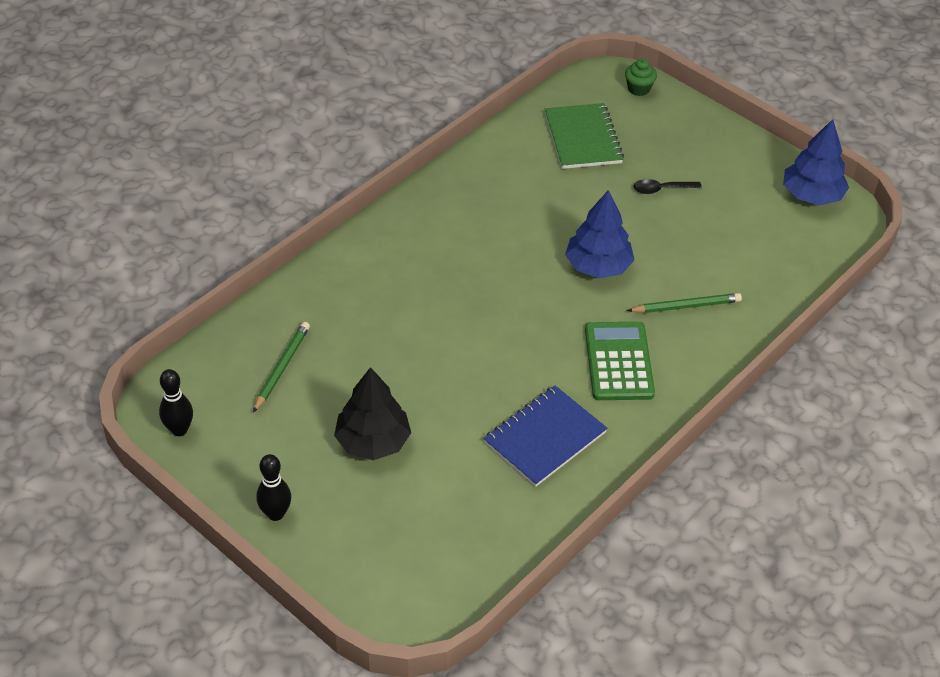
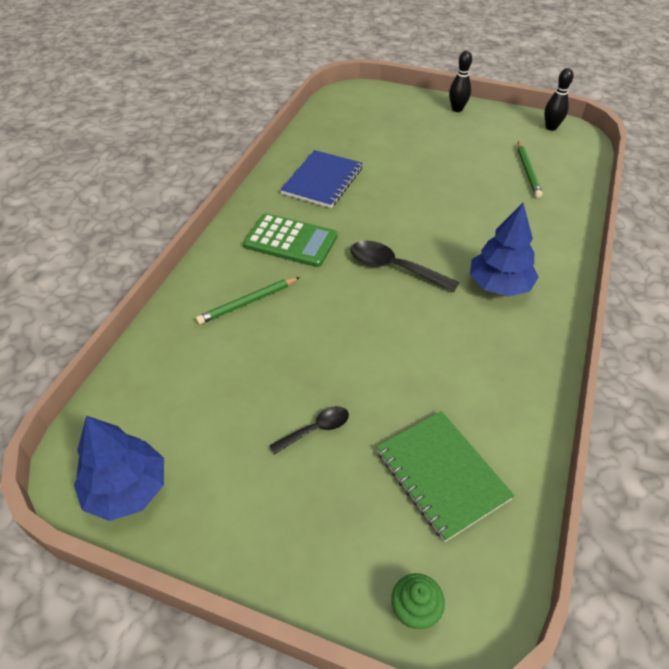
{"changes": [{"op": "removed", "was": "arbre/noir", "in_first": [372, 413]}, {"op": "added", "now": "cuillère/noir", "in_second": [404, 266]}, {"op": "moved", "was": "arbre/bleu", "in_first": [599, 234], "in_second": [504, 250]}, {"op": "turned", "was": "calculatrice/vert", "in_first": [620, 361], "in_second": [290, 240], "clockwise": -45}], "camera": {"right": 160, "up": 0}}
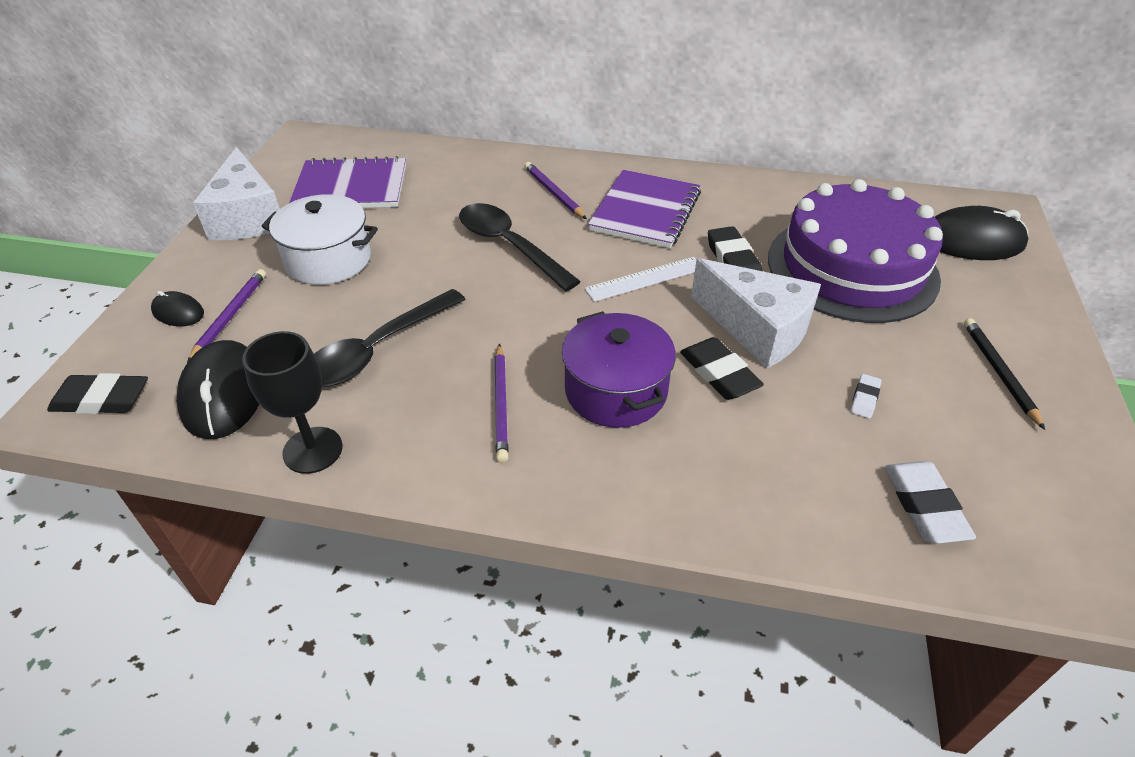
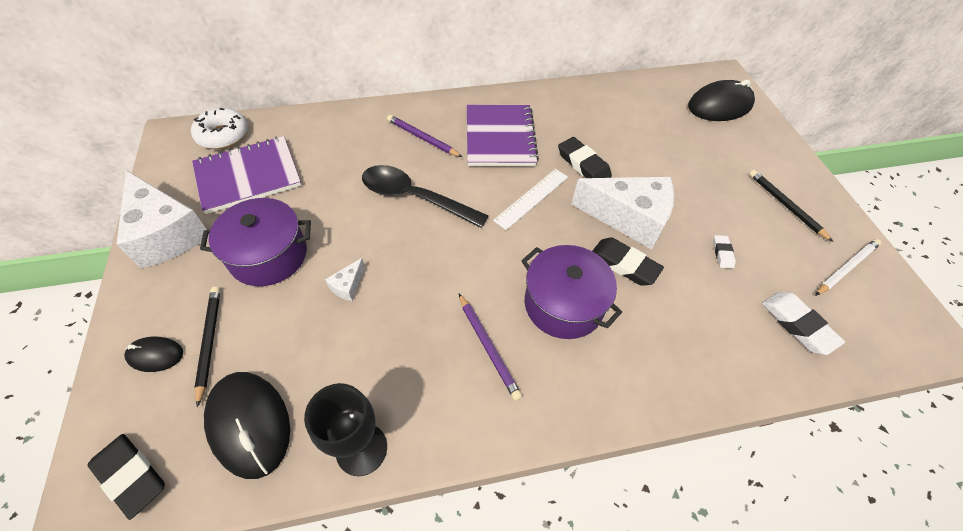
{"changes": [{"op": "removed", "was": "cuillère/noir", "in_first": [390, 338]}, {"op": "removed", "was": "gâteau/violet", "in_first": [855, 251]}, {"op": "added", "now": "beignet/blanc", "in_second": [219, 128]}, {"op": "added", "now": "fromage/blanc", "in_second": [345, 279]}, {"op": "added", "now": "crayon/blanc", "in_second": [848, 267]}, {"op": "recoloured", "was": "crayon/violet", "now": "crayon/noir", "in_first": [226, 316], "in_second": [207, 347]}, {"op": "recoloured", "was": "marmite/blanc", "now": "marmite/violet", "in_first": [319, 239], "in_second": [255, 242]}, {"op": "turned", "was": "gomme/noir", "in_first": [97, 393], "in_second": [126, 477], "clockwise": 60}], "camera": {"right": -25, "up": 10}}
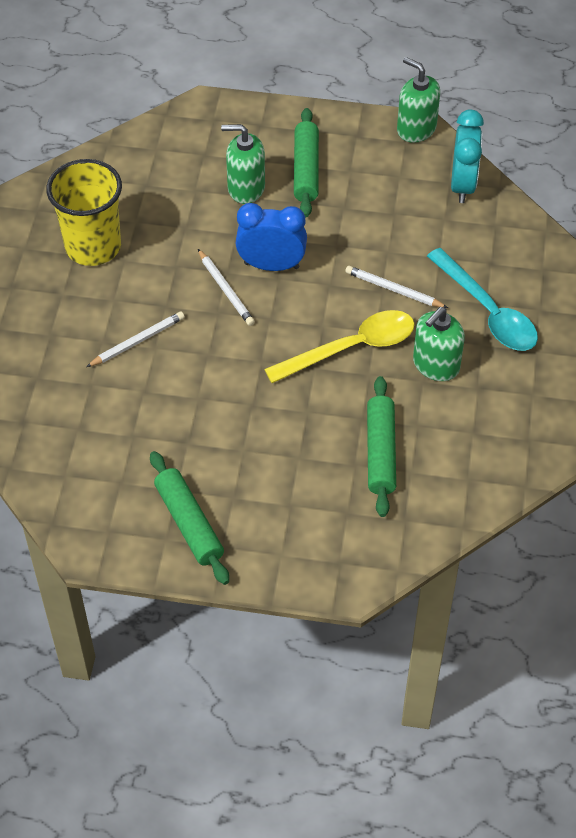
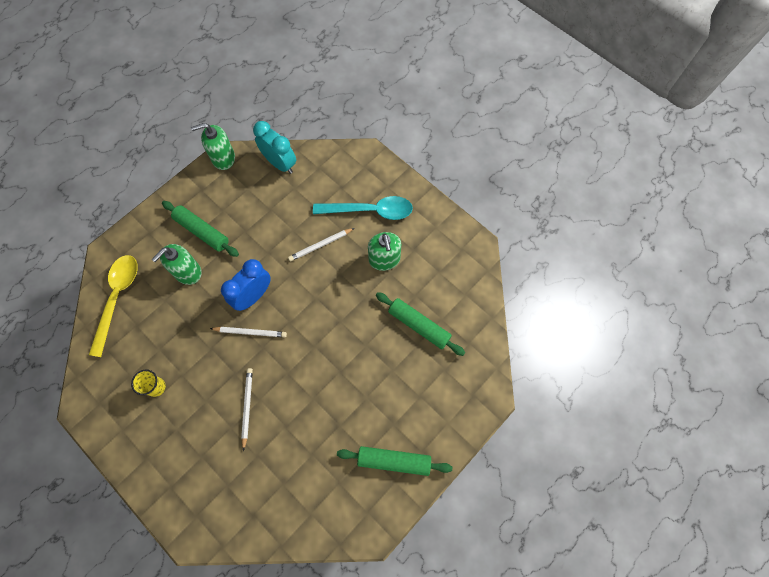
{"changes": [{"op": "moved", "was": "cuillère/jaune", "in_first": [339, 346], "in_second": [113, 306]}, {"op": "resized", "was": "gobelet/jaune", "in_first": [84, 212], "in_second": [148, 383], "ratio": 0.47}], "camera": {"right": -55, "up": 15}}
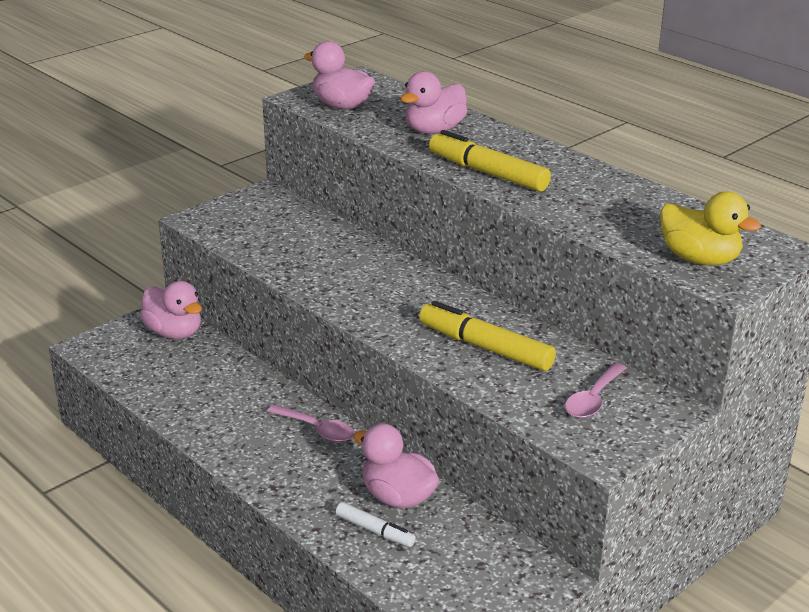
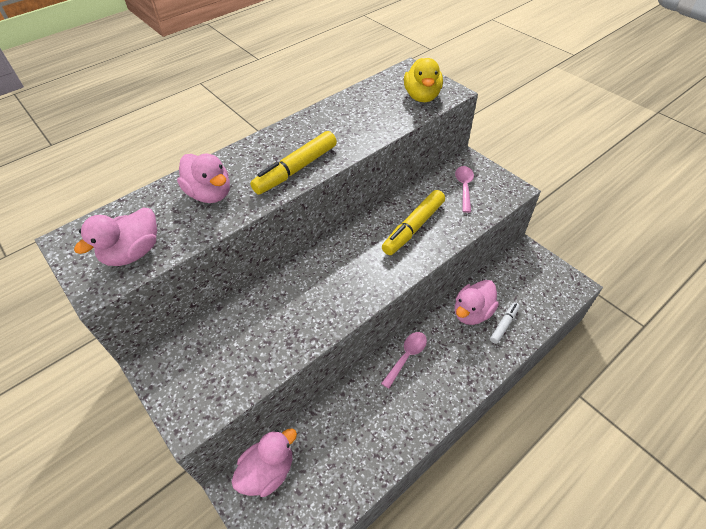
{"changes": [{"op": "turned", "was": "cuillère/rose", "in_first": [595, 390], "in_second": [464, 189], "clockwise": -120}, {"op": "turned", "was": "canard/jaune", "in_first": [710, 229], "in_second": [423, 80], "clockwise": 135}], "camera": {"right": -85, "up": 20}}
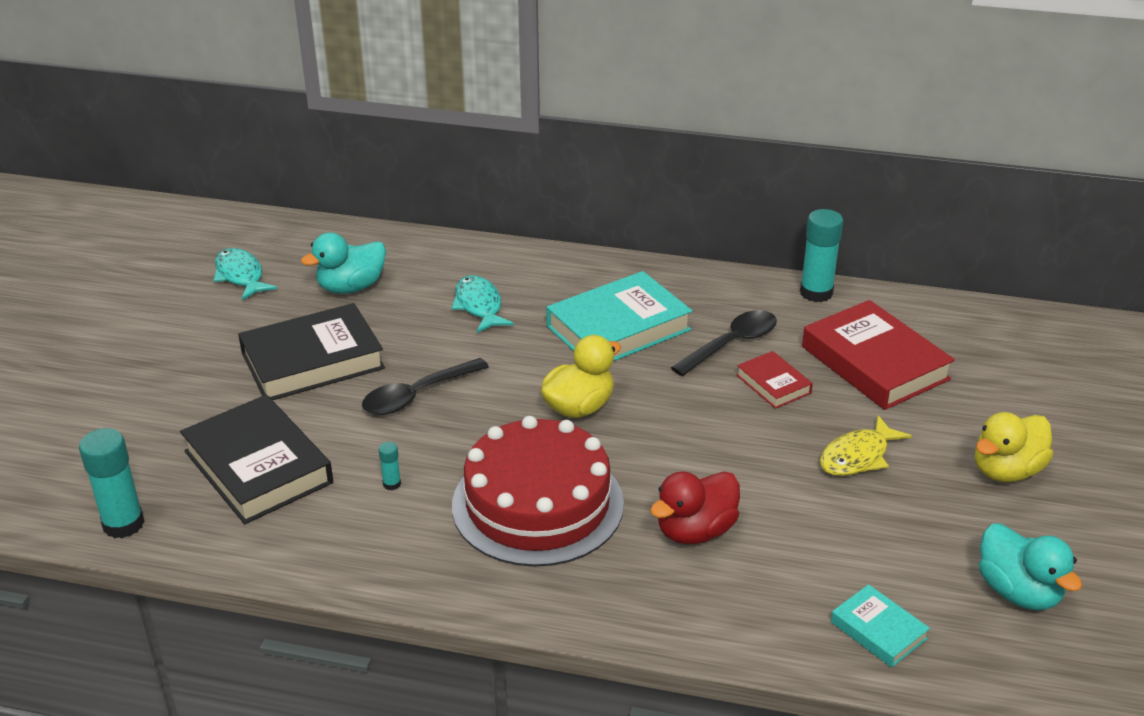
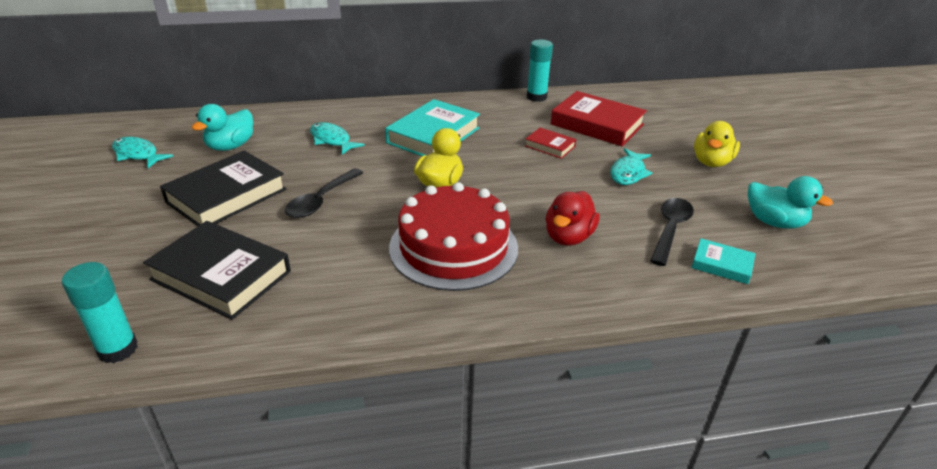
{"changes": [{"op": "removed", "was": "bâton de colle/turquoise", "in_first": [390, 466]}, {"op": "moved", "was": "cuillère/noir", "in_first": [724, 343], "in_second": [672, 232]}, {"op": "recoloured", "was": "poisson/jaune", "now": "poisson/turquoise", "in_first": [866, 445], "in_second": [631, 166]}], "camera": {"right": -25, "up": 0}}
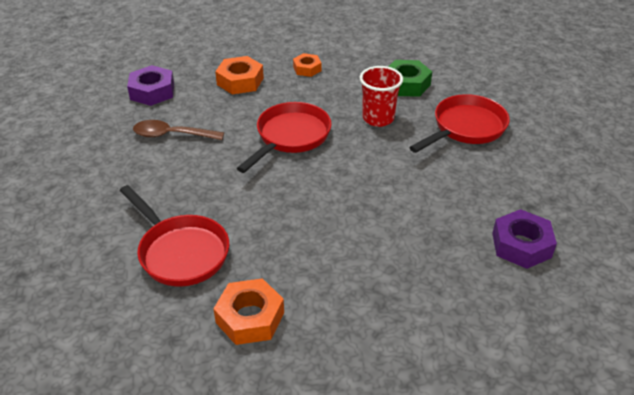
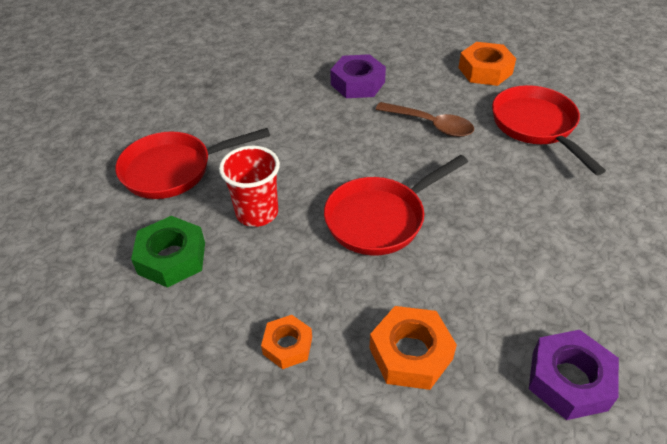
{"changes": [{"op": "moved", "was": "cuillère/marron", "in_first": [178, 130], "in_second": [425, 119]}, {"op": "moved", "was": "écrou/violet", "in_first": [524, 239], "in_second": [358, 76]}], "camera": {"right": -155, "up": 5}}
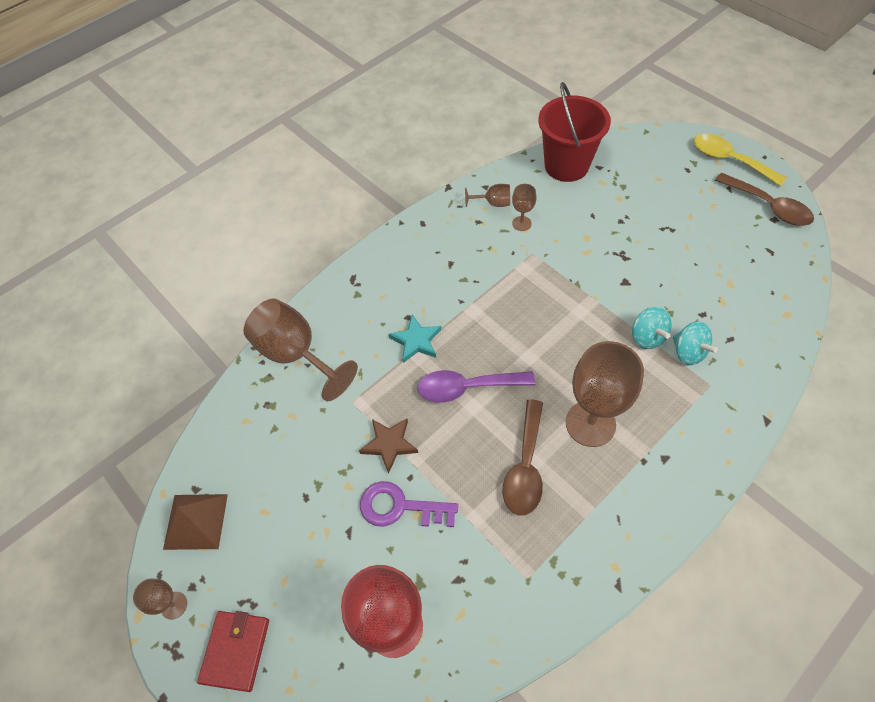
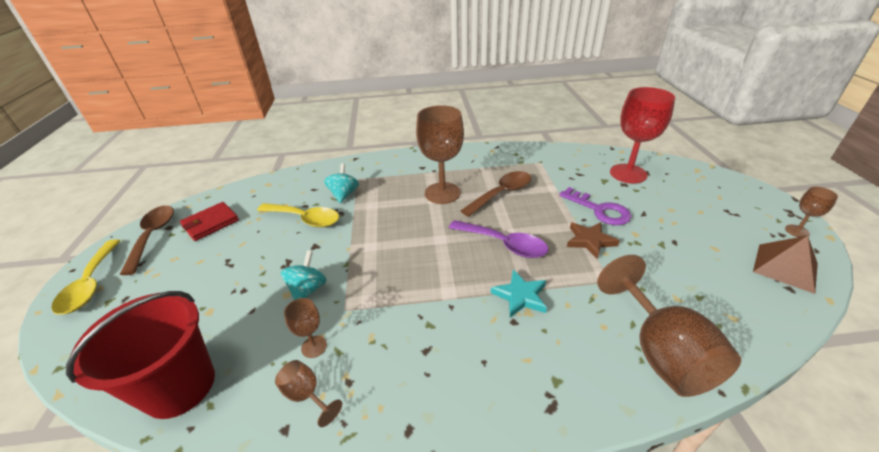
{"changes": [{"op": "added", "now": "cuillère/jaune", "in_second": [298, 215]}, {"op": "moved", "was": "portefeuille/rouge", "in_first": [233, 651], "in_second": [209, 221]}, {"op": "moved", "was": "toupie/turquoise", "in_first": [652, 328], "in_second": [304, 275]}], "camera": {"right": -145, "up": -20}}
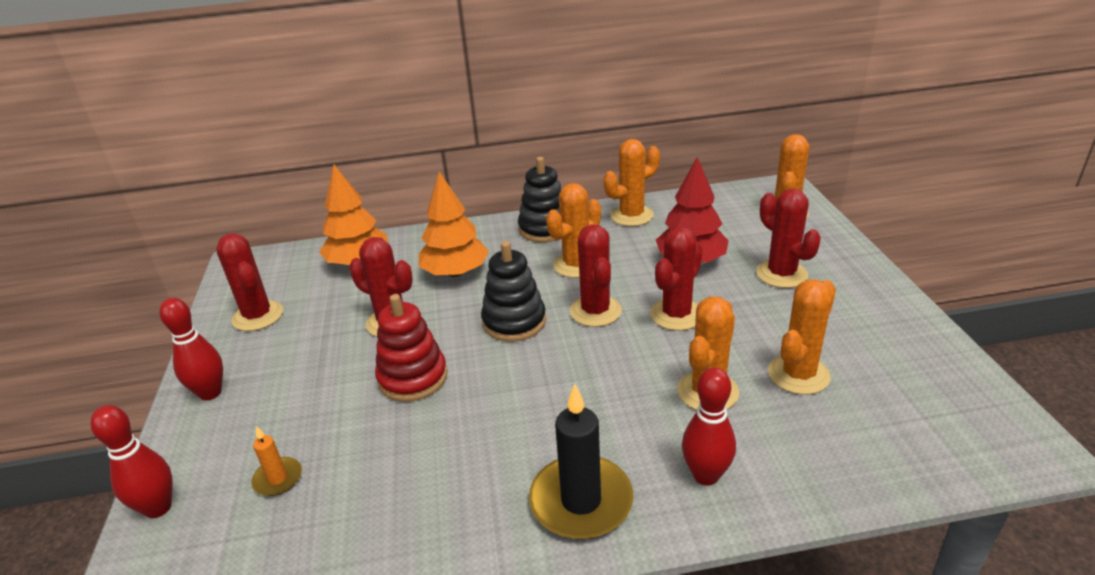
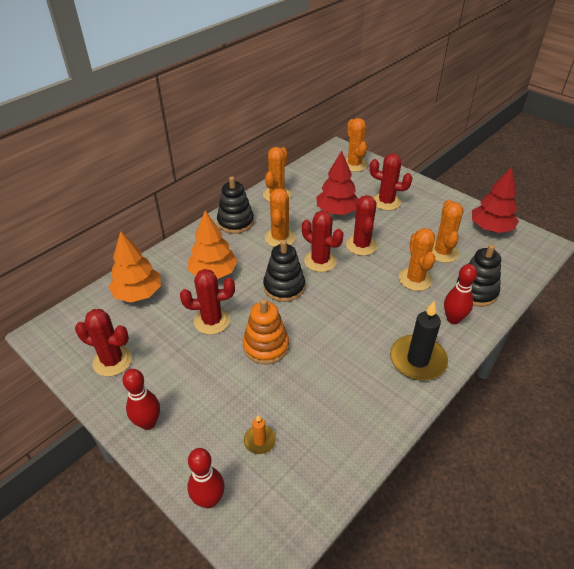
{"changes": [{"op": "added", "now": "jouet à empiler/noir", "in_second": [478, 275]}, {"op": "added", "now": "arbre/rouge", "in_second": [495, 200]}, {"op": "recoloured", "was": "jouet à empiler/rouge", "now": "jouet à empiler/orange", "in_first": [411, 348], "in_second": [266, 332]}], "camera": {"right": -40, "up": 10}}
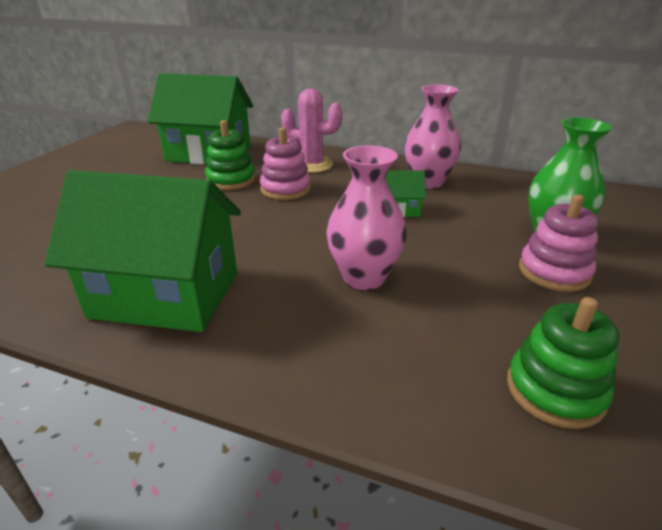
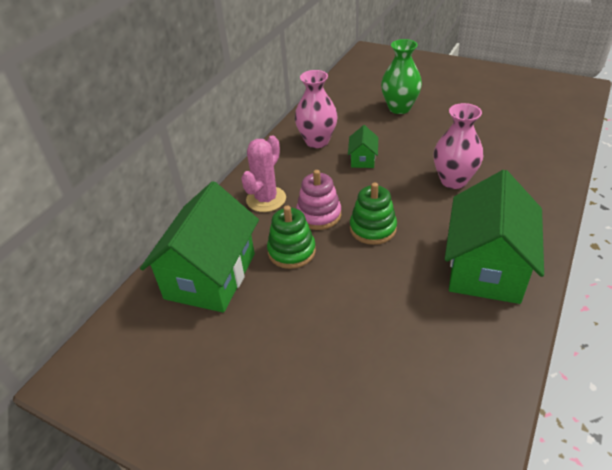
{"changes": [{"op": "removed", "was": "jouet à empiler/rose", "in_first": [559, 243]}, {"op": "moved", "was": "jouet à empiler/vert", "in_first": [563, 363], "in_second": [373, 213]}], "camera": {"right": -80, "up": 10}}
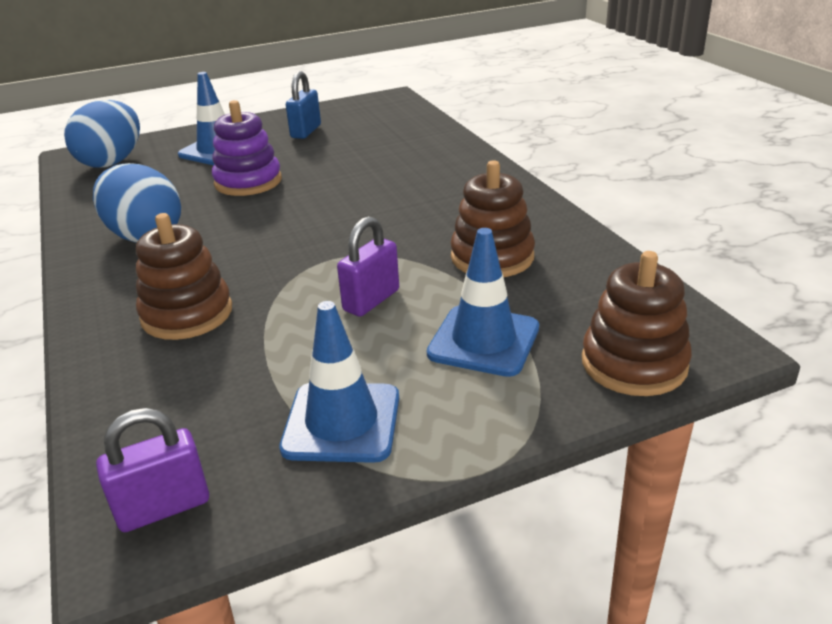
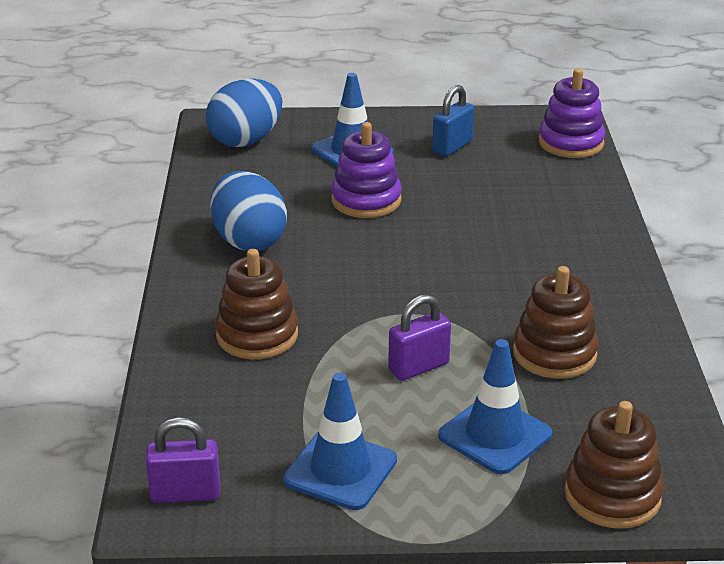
{"changes": [{"op": "added", "now": "jouet à empiler/violet", "in_second": [572, 113]}], "camera": {"right": 20, "up": 0}}
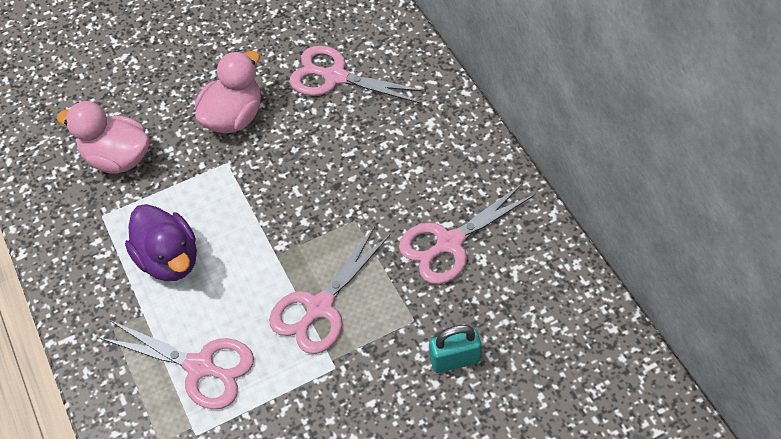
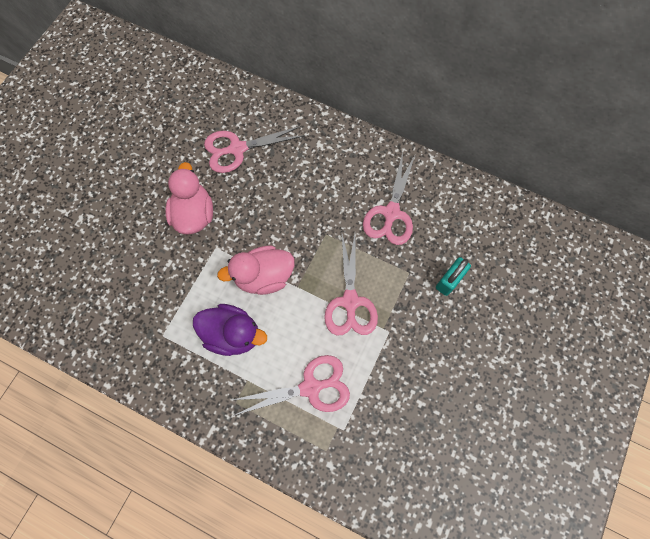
{"changes": [{"op": "moved", "was": "canard/rose", "in_first": [103, 137], "in_second": [256, 270]}], "camera": {"right": -40, "up": 15}}
